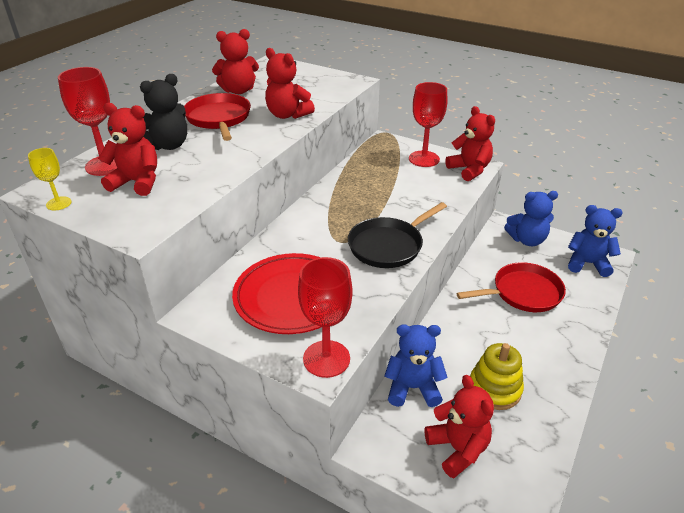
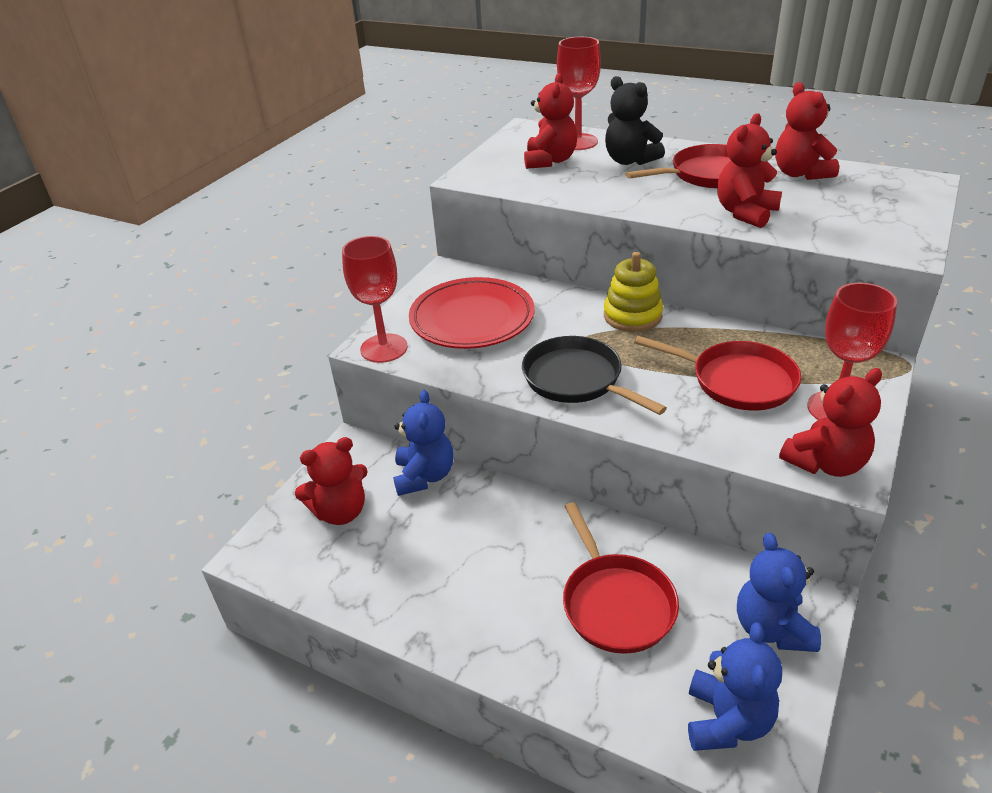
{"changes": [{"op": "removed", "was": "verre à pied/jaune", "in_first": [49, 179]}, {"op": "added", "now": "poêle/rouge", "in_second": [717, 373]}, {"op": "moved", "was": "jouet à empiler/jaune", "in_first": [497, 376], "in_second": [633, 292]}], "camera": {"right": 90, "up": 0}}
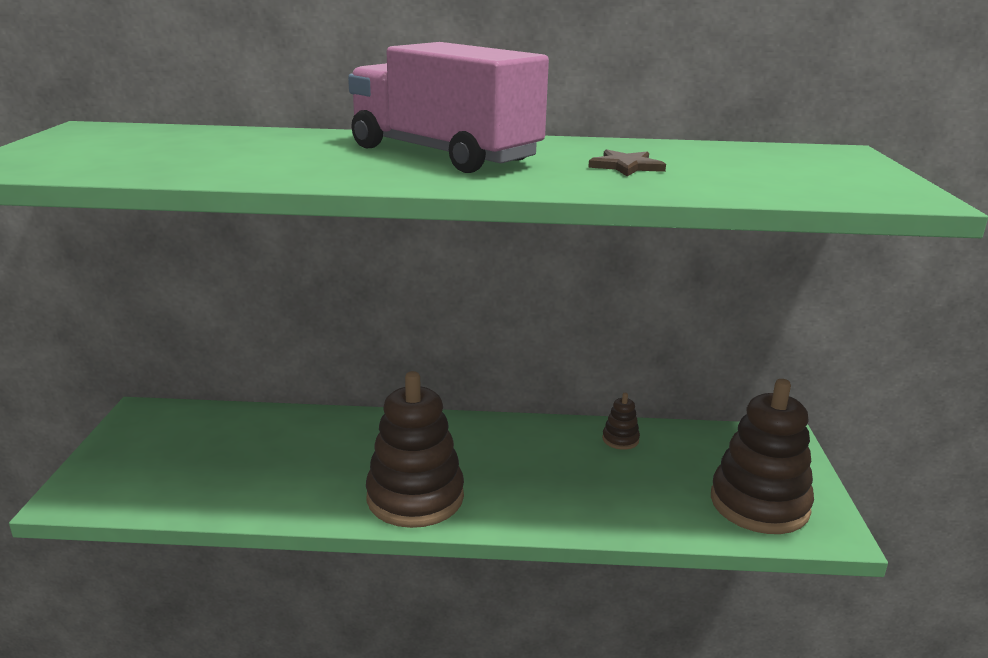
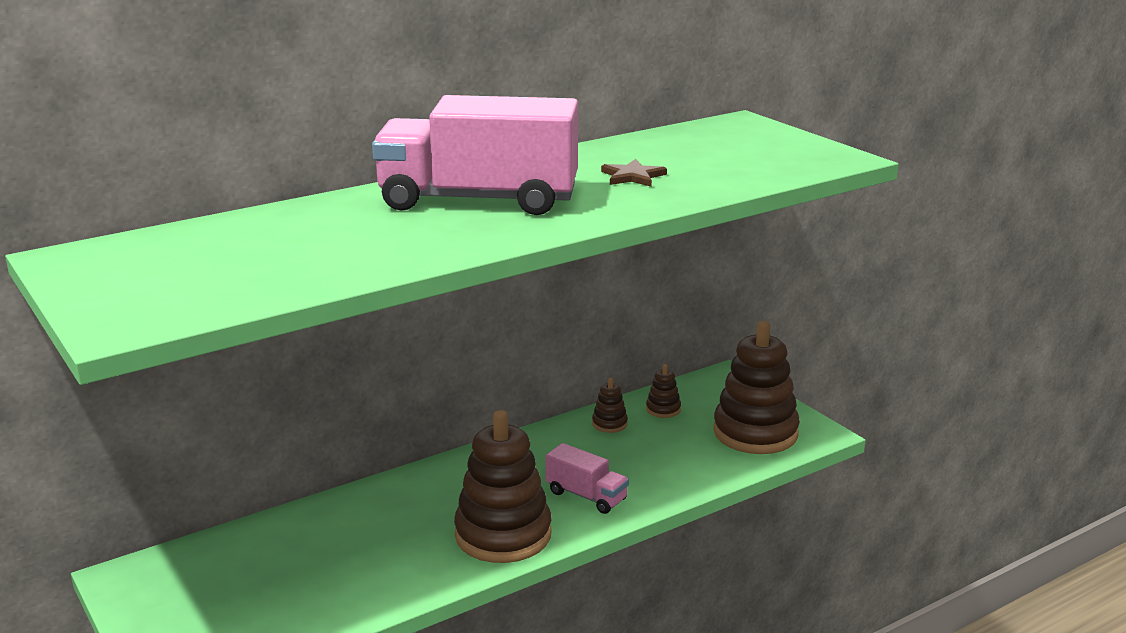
{"changes": [{"op": "added", "now": "camion/rose", "in_second": [587, 478]}, {"op": "added", "now": "jouet à empiler/marron", "in_second": [663, 391]}], "camera": {"right": -35, "up": 0}}
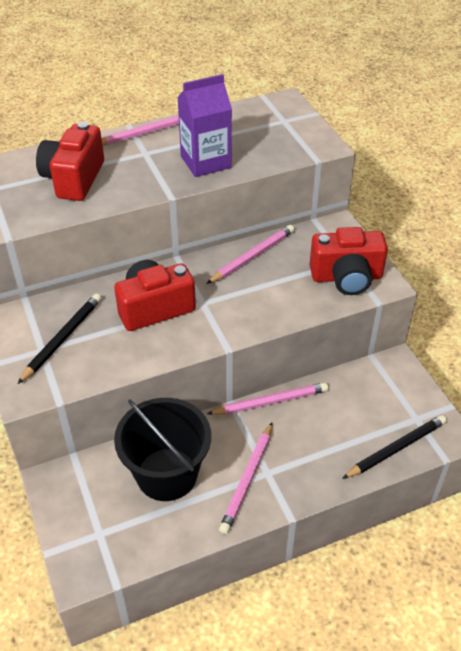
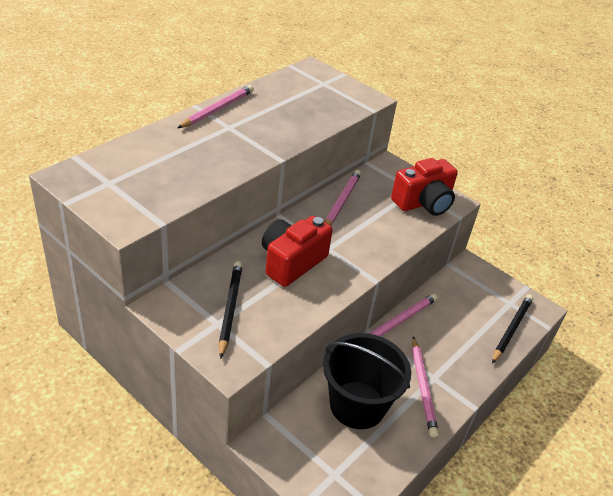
{"changes": [{"op": "removed", "was": "appareil photo/rouge", "in_first": [70, 161]}, {"op": "removed", "was": "brique de lait/violet", "in_first": [204, 125]}], "camera": {"right": -30, "up": -5}}
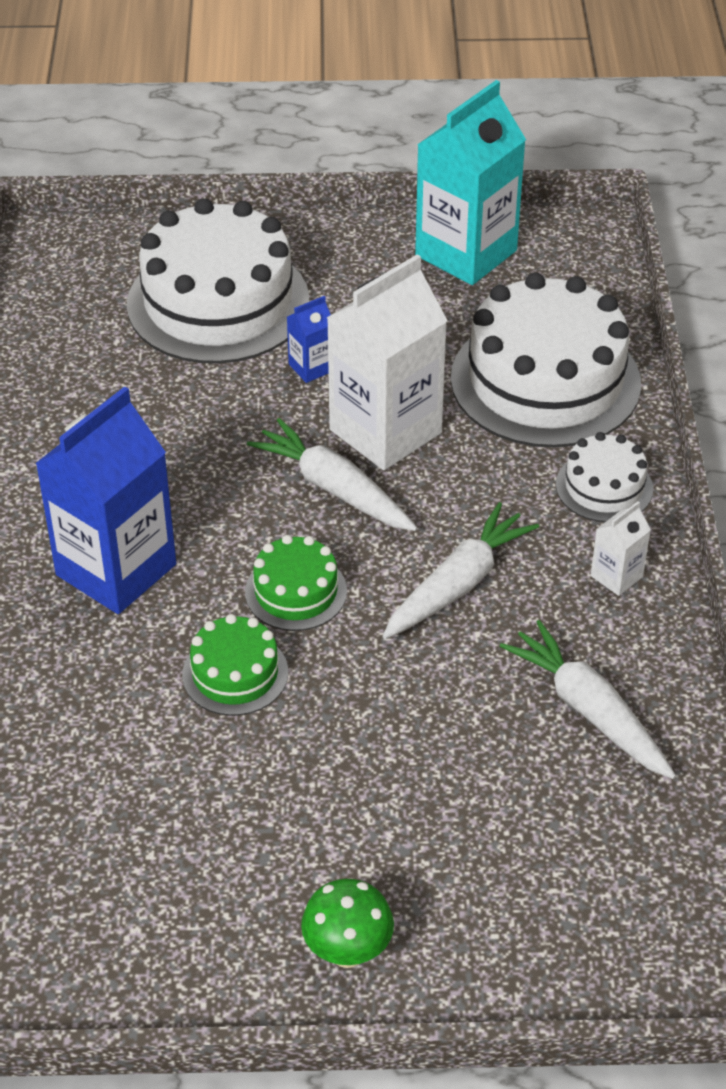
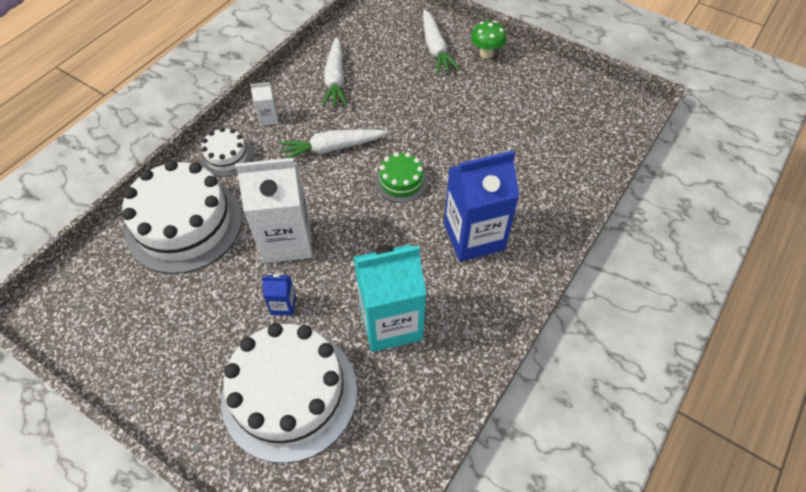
{"changes": [{"op": "removed", "was": "gâteau/vert", "in_first": [235, 665]}, {"op": "moved", "was": "carotte/blanc", "in_first": [332, 474], "in_second": [441, 41]}, {"op": "moved", "was": "brique de lait/turquoise", "in_first": [470, 182], "in_second": [390, 298]}], "camera": {"right": -145, "up": 10}}
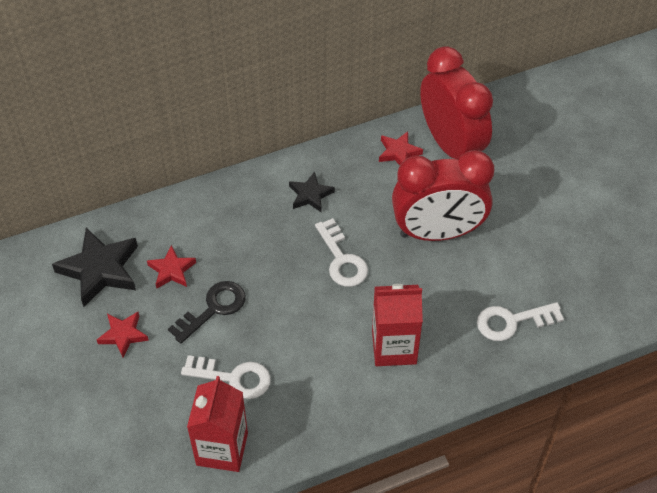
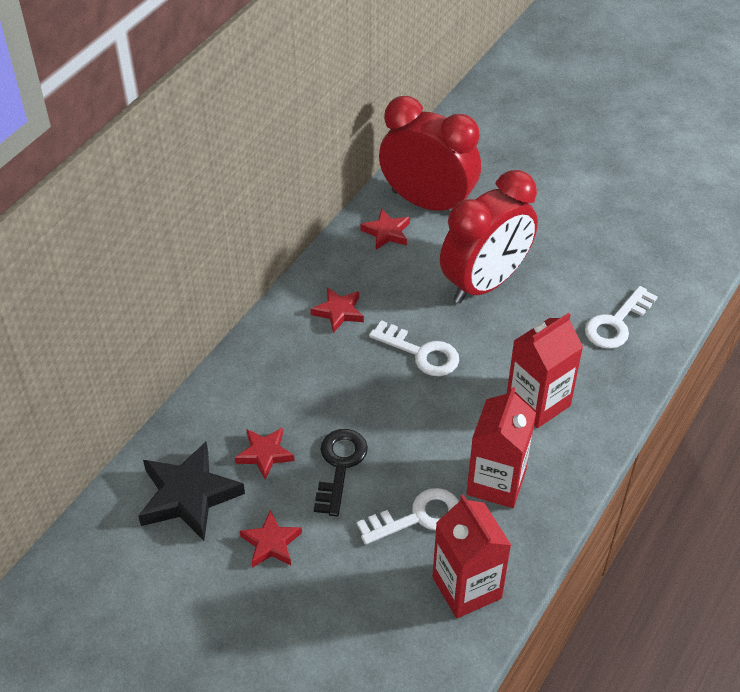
{"changes": [{"op": "added", "now": "brique de lait/rouge", "in_second": [501, 447]}, {"op": "recoloured", "was": "étoile/noir", "now": "étoile/rouge", "in_first": [312, 192], "in_second": [337, 310]}], "camera": {"right": -35, "up": -5}}
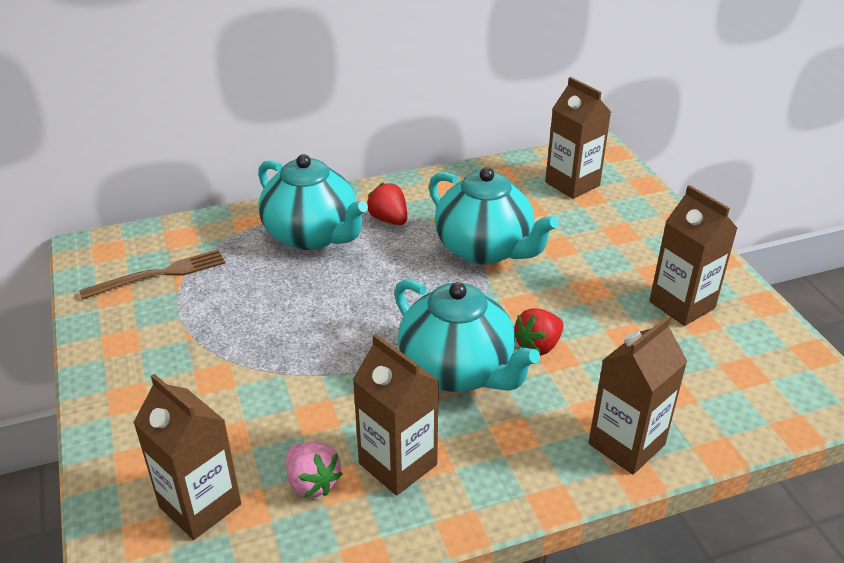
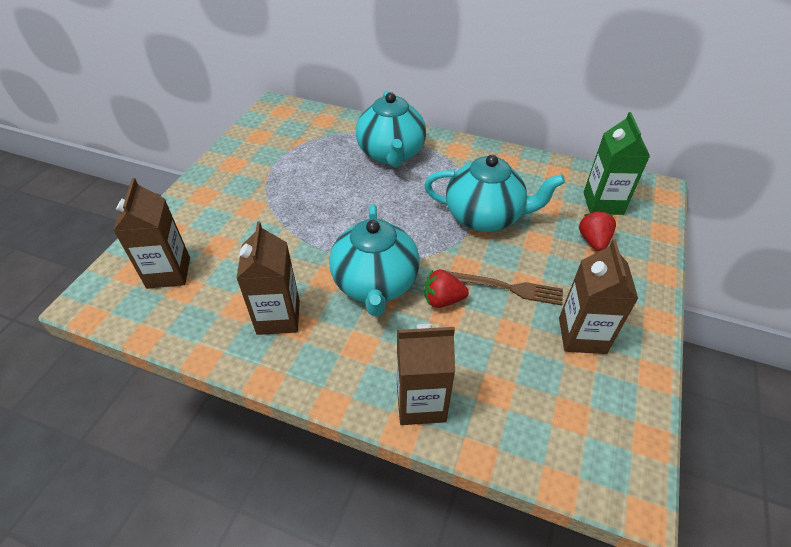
{"changes": [{"op": "removed", "was": "fraise/rose", "in_first": [314, 470]}, {"op": "moved", "was": "fourchette/marron", "in_first": [152, 275], "in_second": [505, 288]}, {"op": "moved", "was": "fraise/rouge", "in_first": [387, 204], "in_second": [597, 231]}, {"op": "recoloured", "was": "brique de lait/marron", "now": "brique de lait/vert", "in_first": [578, 138], "in_second": [616, 163]}, {"op": "turned", "was": "théière/turquoise", "in_first": [493, 215], "in_second": [494, 193], "clockwise": -75}], "camera": {"right": 40, "up": 10}}
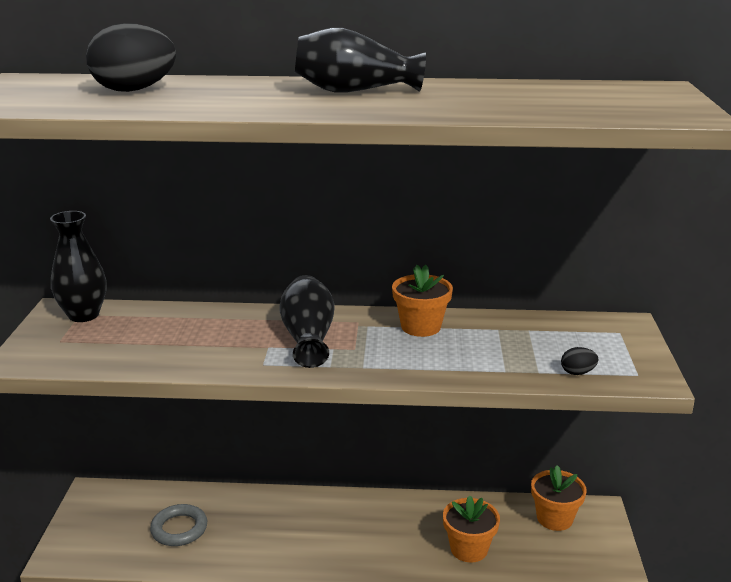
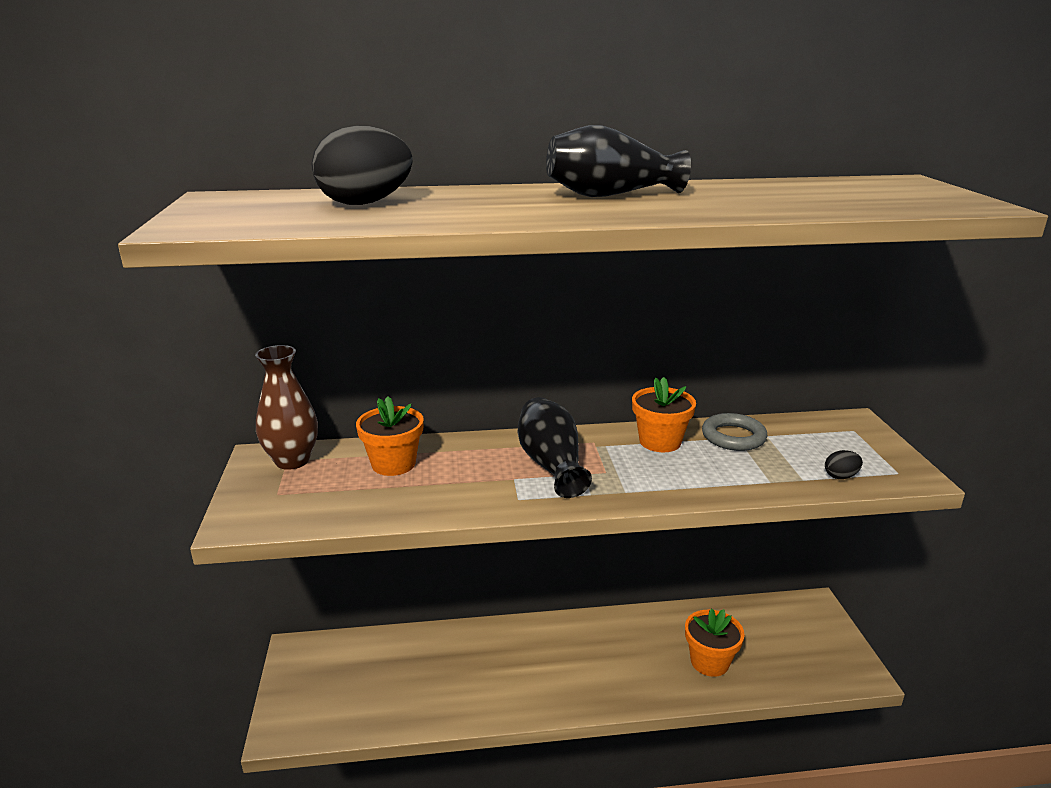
{"changes": [{"op": "moved", "was": "anneau/gris", "in_first": [178, 525], "in_second": [734, 432]}, {"op": "moved", "was": "pot de fleurs/orange", "in_first": [559, 498], "in_second": [390, 436]}, {"op": "recoloured", "was": "vase/noir", "now": "vase/marron", "in_first": [78, 266], "in_second": [286, 407]}], "camera": {"right": -10, "up": 0}}
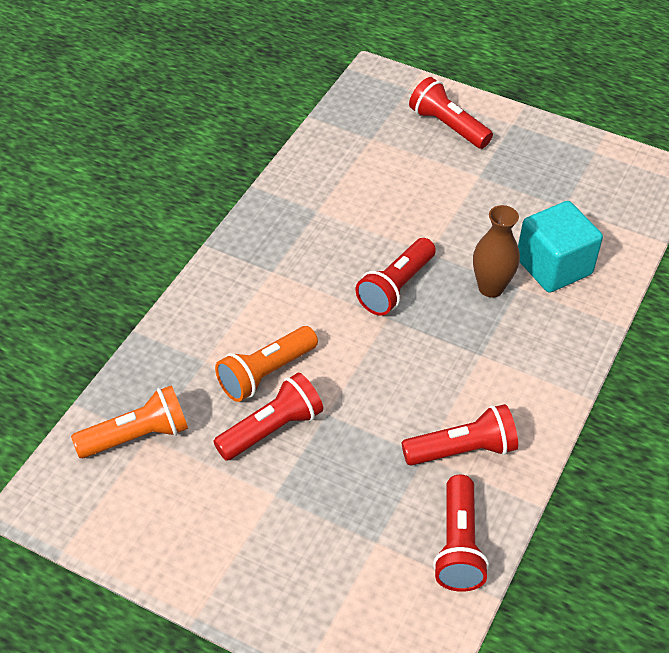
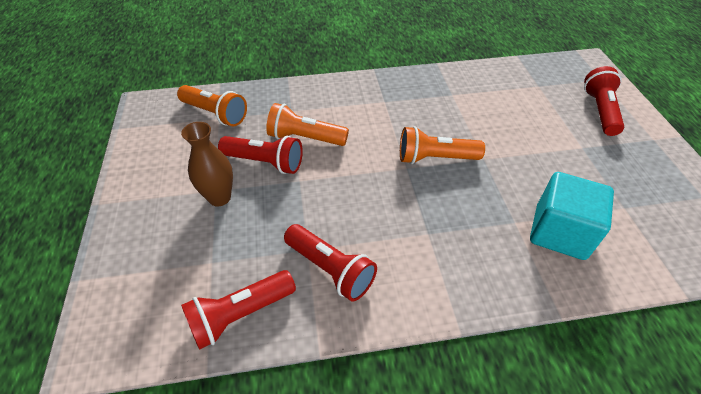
{"changes": [{"op": "moved", "was": "vase/marron", "in_first": [496, 251], "in_second": [207, 164]}, {"op": "recoloured", "was": "lampe de poche/rouge", "now": "lampe de poche/orange", "in_first": [396, 277], "in_second": [442, 145]}], "camera": {"right": 55, "up": 0}}
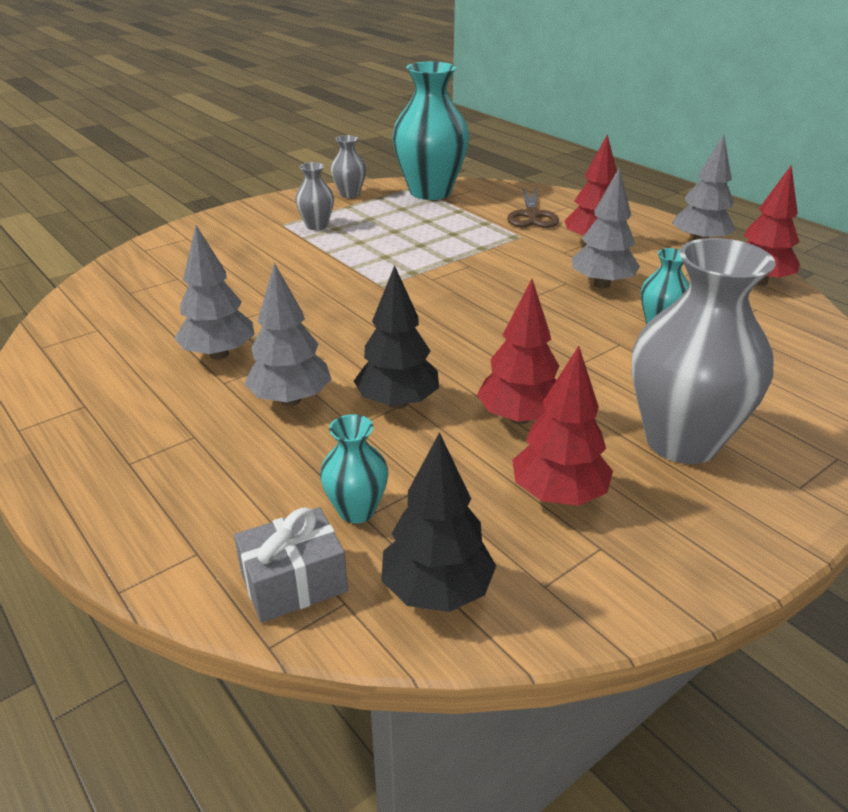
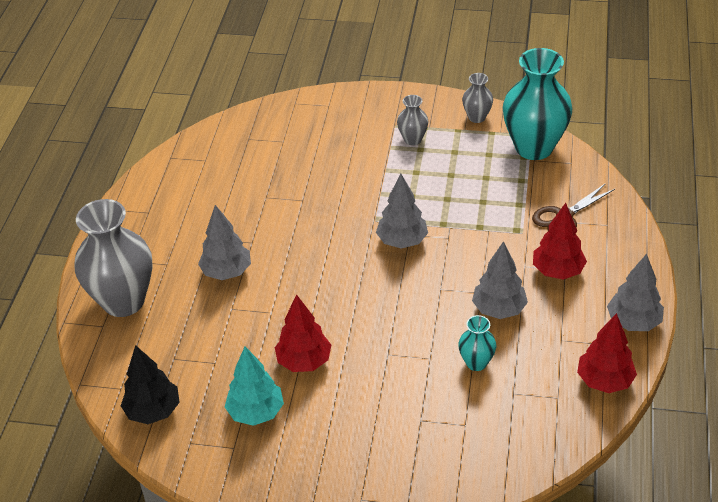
{"changes": [{"op": "removed", "was": "cadeau/gris", "in_first": [291, 565]}, {"op": "removed", "was": "vase/turquoise", "in_first": [354, 469]}, {"op": "removed", "was": "arbre/noir", "in_first": [396, 337]}, {"op": "moved", "was": "arbre/gris", "in_first": [214, 292], "in_second": [402, 211]}, {"op": "moved", "was": "vase/gris", "in_first": [704, 351], "in_second": [113, 258]}, {"op": "recoloured", "was": "arbre/rouge", "now": "arbre/turquoise", "in_first": [562, 426], "in_second": [254, 386]}], "camera": {"right": 50, "up": 10}}
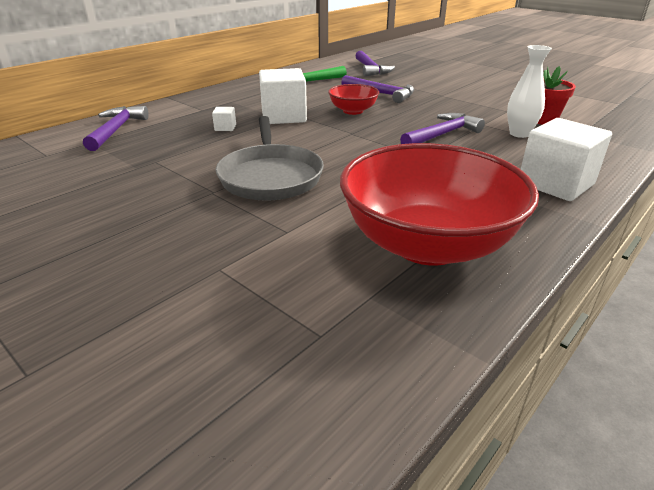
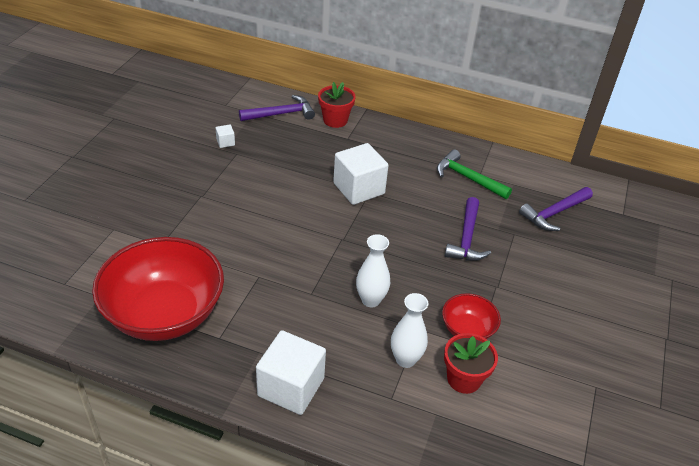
{"changes": [{"op": "removed", "was": "poêle/gris", "in_first": [270, 158]}, {"op": "added", "now": "pot de fleurs/rouge", "in_second": [337, 105]}, {"op": "moved", "was": "cube/blanc", "in_first": [224, 119], "in_second": [225, 136]}, {"op": "moved", "was": "bol/rouge", "in_first": [353, 99], "in_second": [471, 316]}, {"op": "replaced", "was": "marteau/violet", "now": "vase/blanc", "in_first": [442, 128], "in_second": [373, 270]}], "camera": {"right": 65, "up": 10}}
